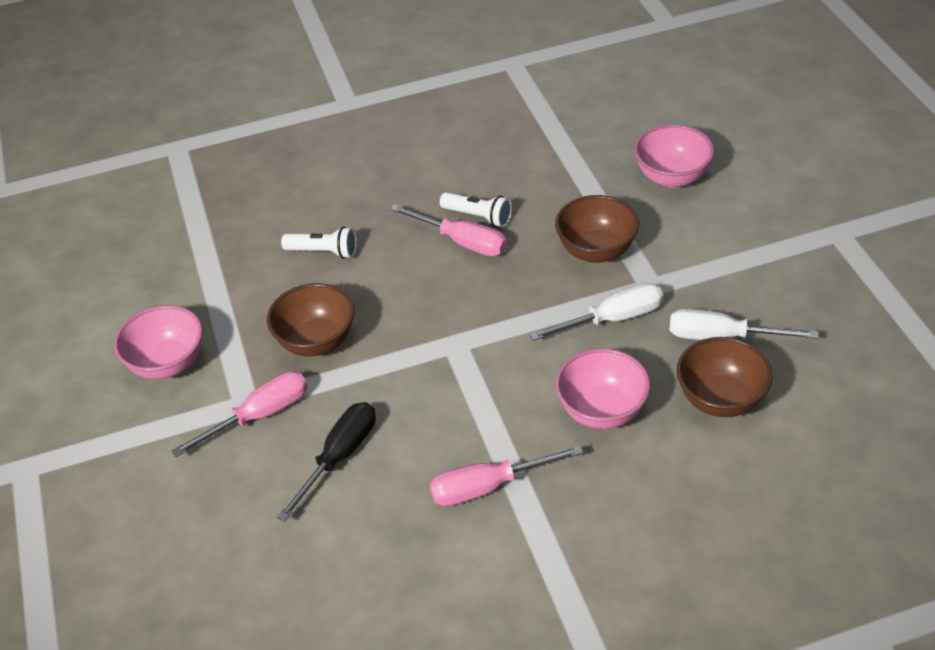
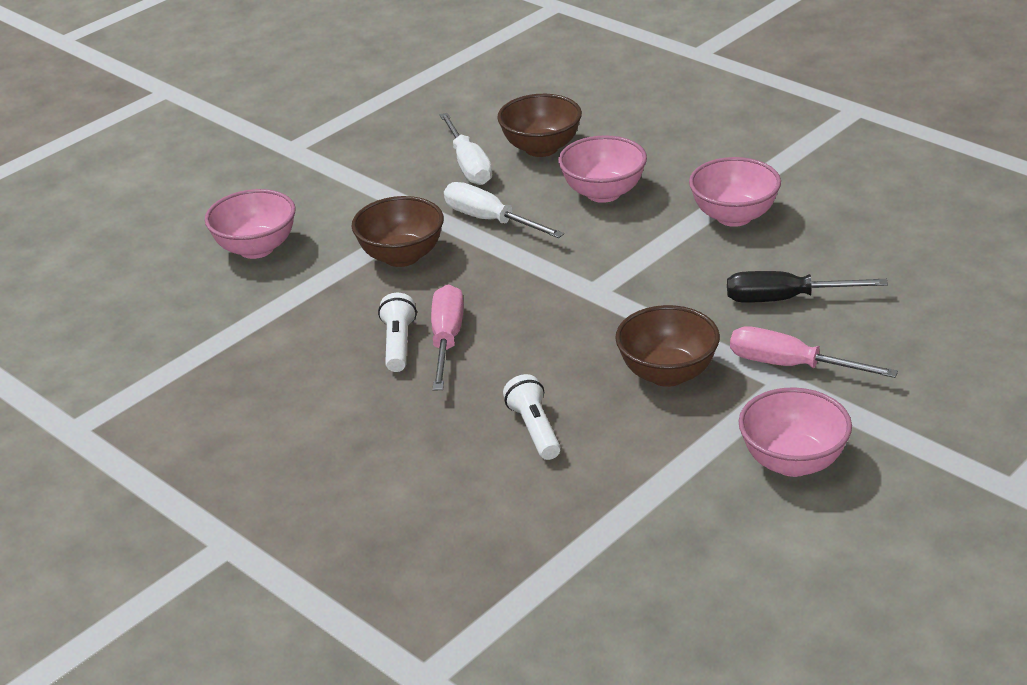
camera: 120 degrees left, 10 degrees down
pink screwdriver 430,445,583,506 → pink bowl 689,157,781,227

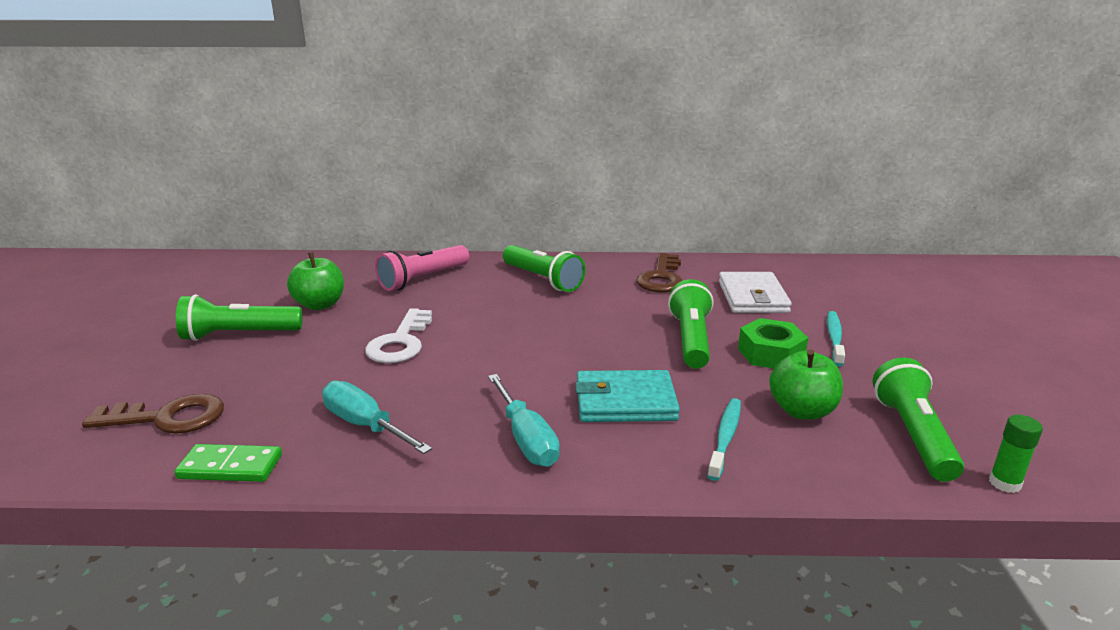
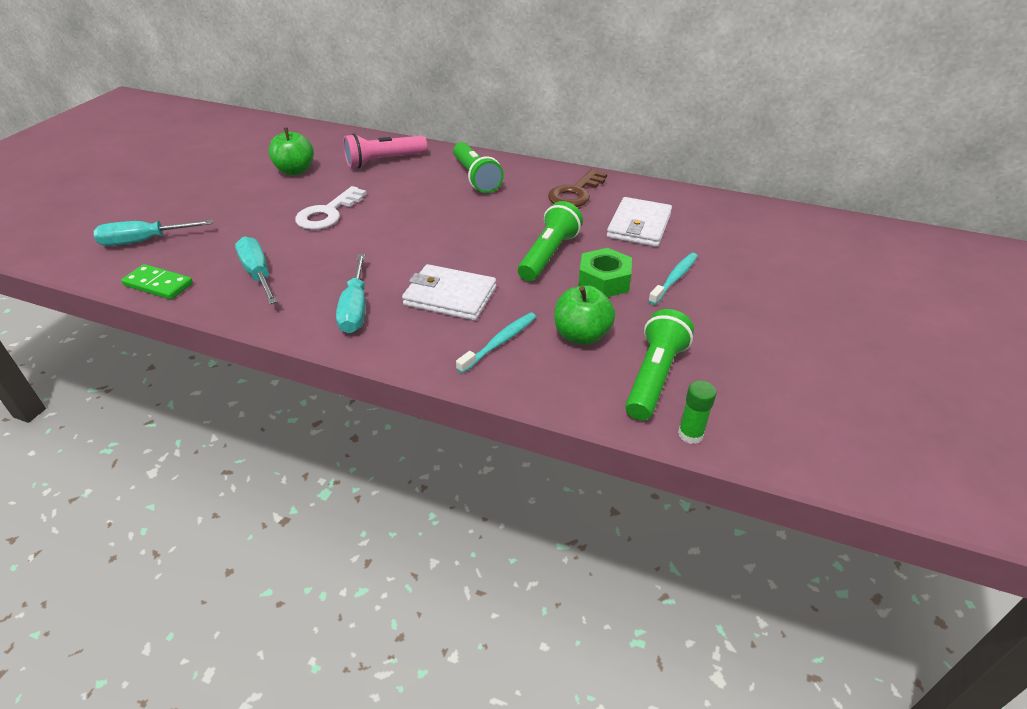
camera: 20 degrees right, 15 degrees up
green flashlight 176,294,303,341 → -
turquoise wallet 575,370,680,422 → white wallet 402,264,496,321
brown key 82,394,224,434 → turquoise screwdriver 94,220,213,246

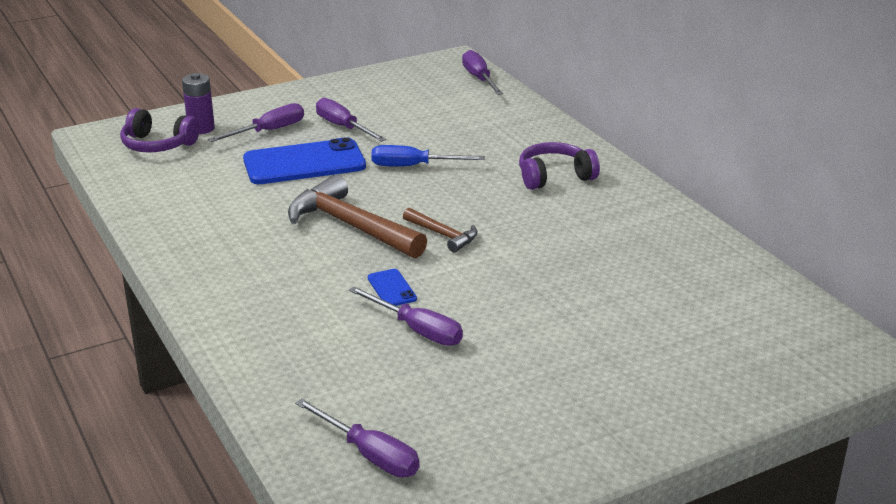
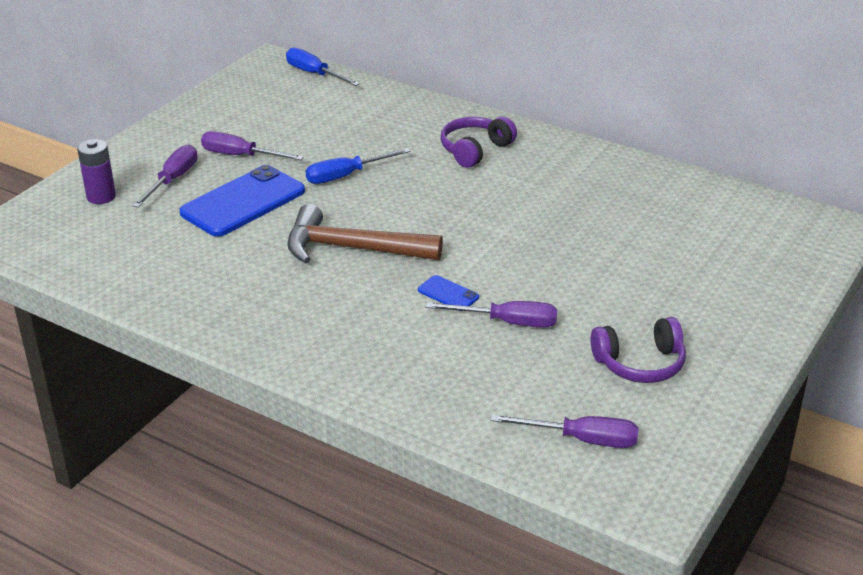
camera: 30 degrees left, 5 degrees up
purple screwdriver 462,50,503,95 → blue screwdriver 286,48,360,86
purple headphones 120,108,199,152 → purple headphones 591,317,686,383, moved
brown hammer 403,208,477,252 → -

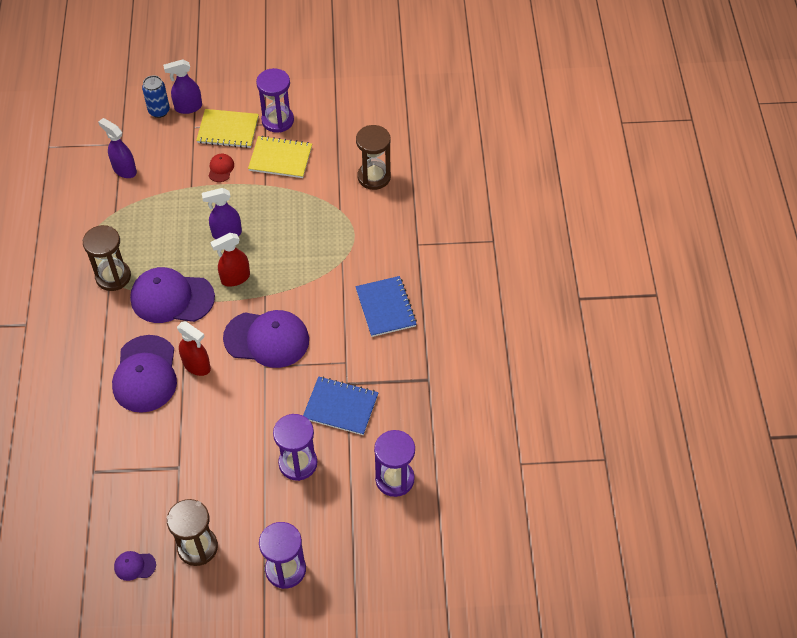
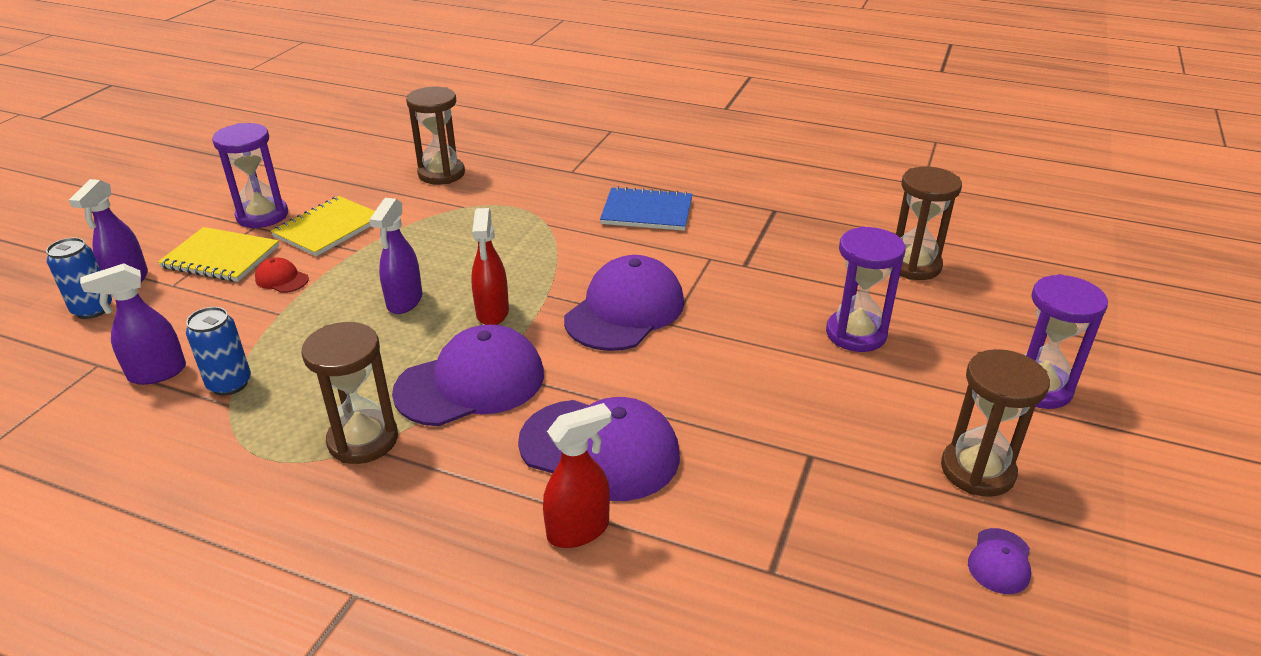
camera: 65 degrees left, 20 degrees down
yellow notebook 196,109,259,148 → yellow notebook 158,227,279,282, 75 degrees clockwise
purple cap 130,267,215,323 → purple cap 392,324,544,426, 150 degrees counterclockwise
red spray bottle 177,321,211,376 → red spray bottle 543,403,612,548, moved
blue notebook 303,376,379,435 → -
purple hourglass 374,430,415,497 → brown hourglass 896,167,962,280
- → blue can 186,307,251,396

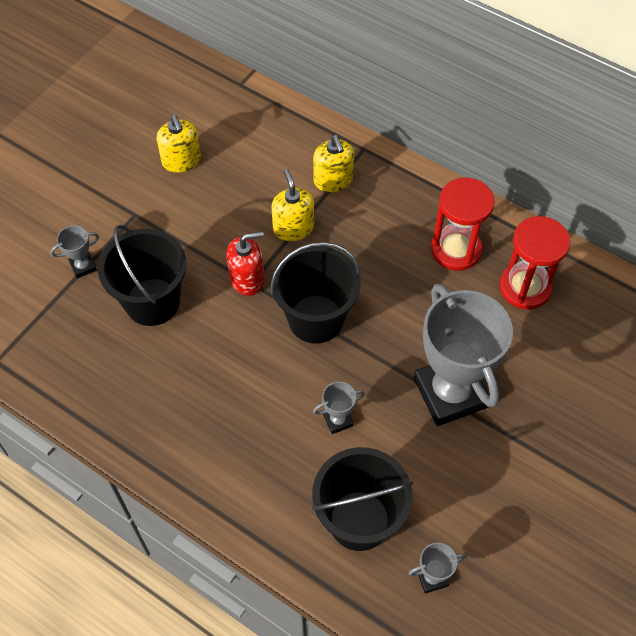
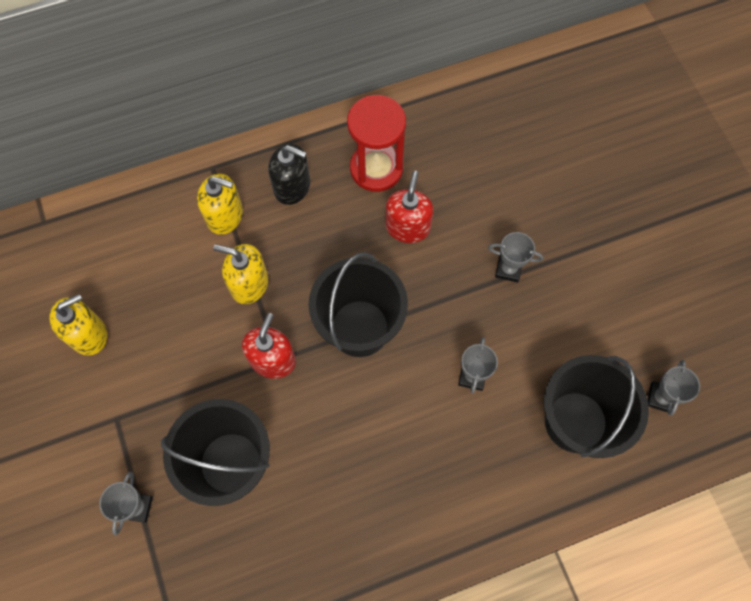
camera: 55 degrees left, 10 degrees up
yellow soap dispenser 157,115,201,173 → yellow soap dispenser 49,294,107,355, 45 degrees counterclockwise
red hourglass 499,216,570,309 → -
grey trophy 414,284,513,426 → grey trophy 488,232,543,282, x0.41
- → black soap dispenser 268,144,310,205
- → red soap dispenser 385,171,433,243

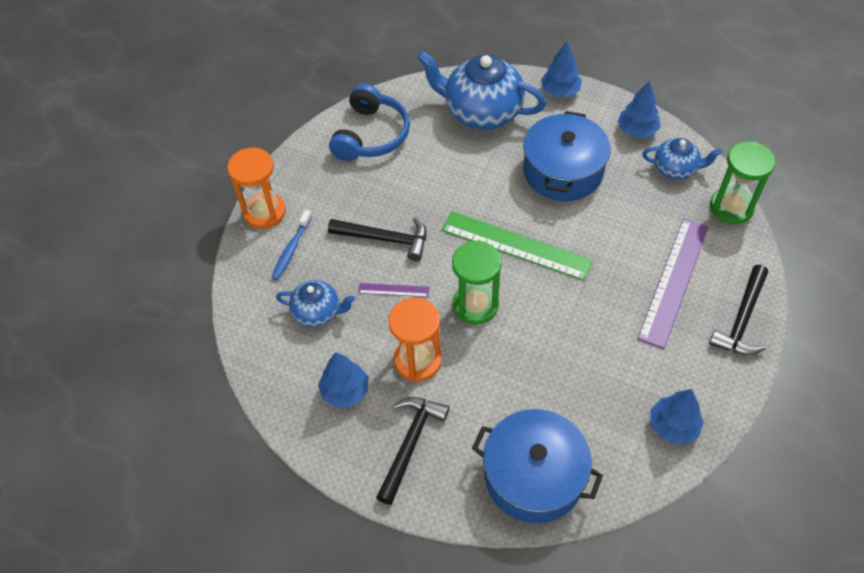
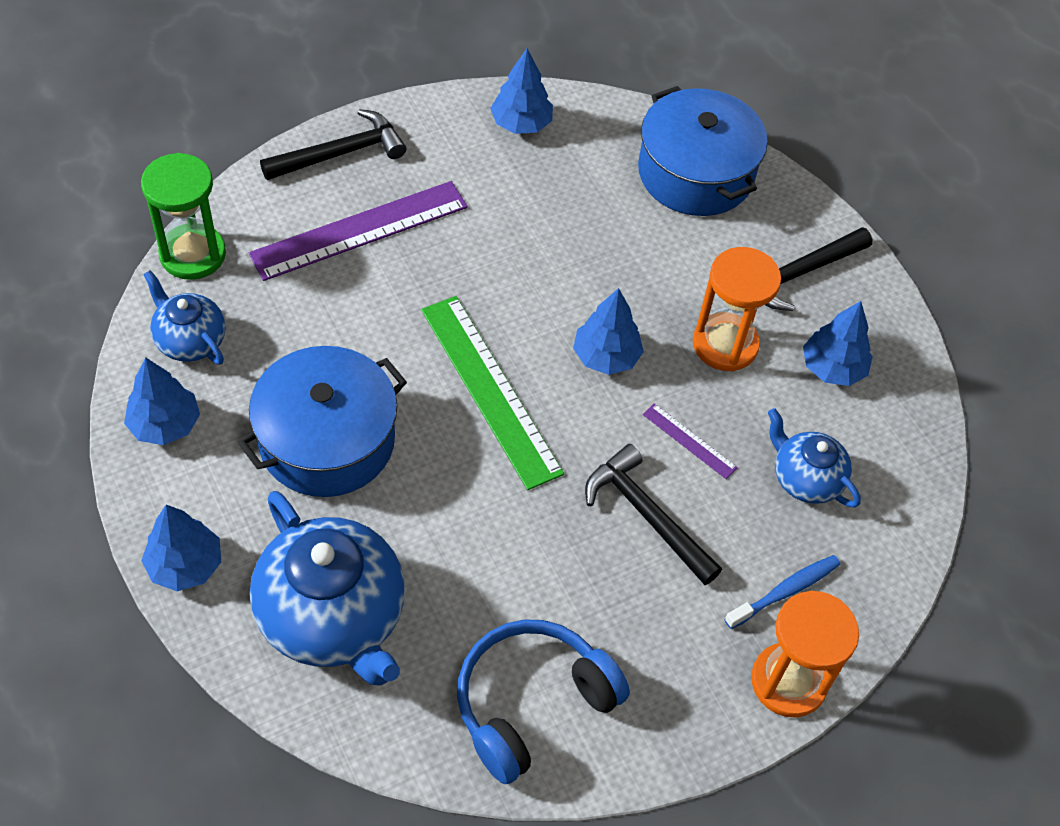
camera: 150 degrees left, 0 degrees up
green hourglass 452,241,502,324 → blue tree 573,288,644,375

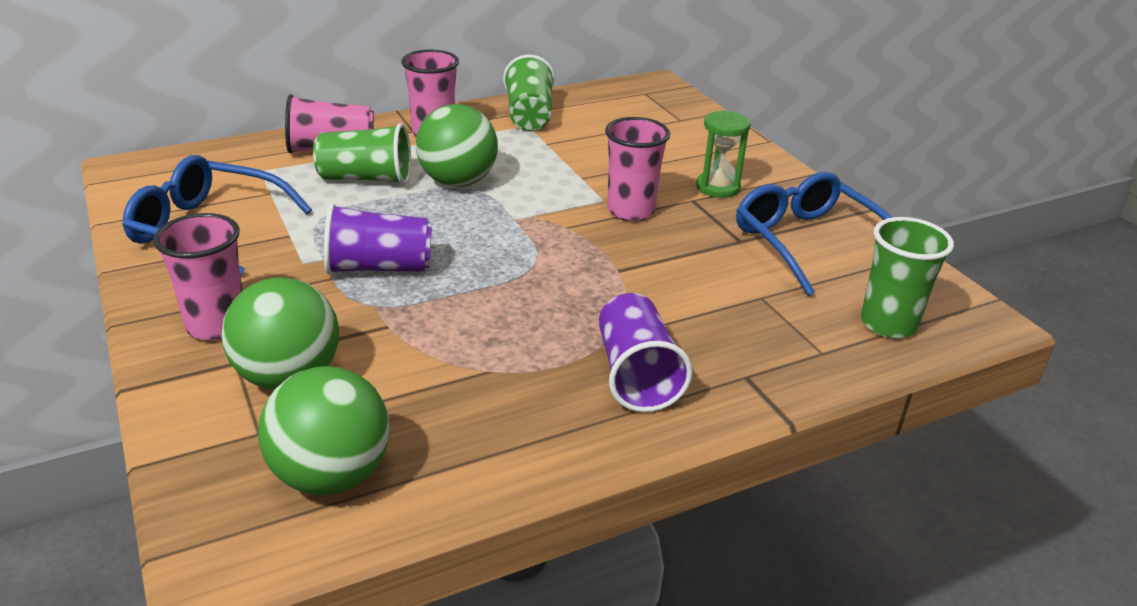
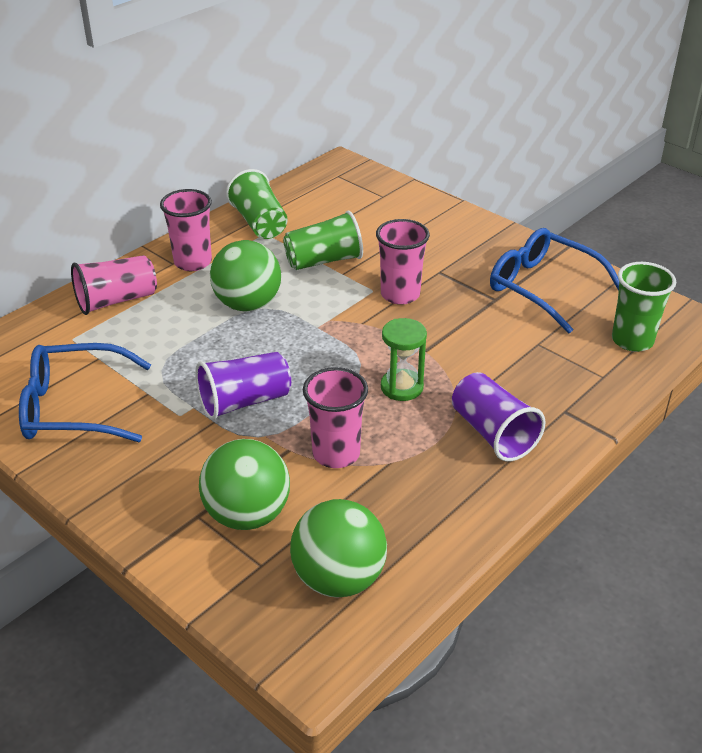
camera: 20 degrees left, 5 degrees up
green hourglass 696,110,751,198 → green hourglass 381,318,427,401, moved
green cup 313,123,411,185 → green cup 283,211,363,270, moved
pink cup 153,213,243,341 → pink cup 303,367,368,468, moved

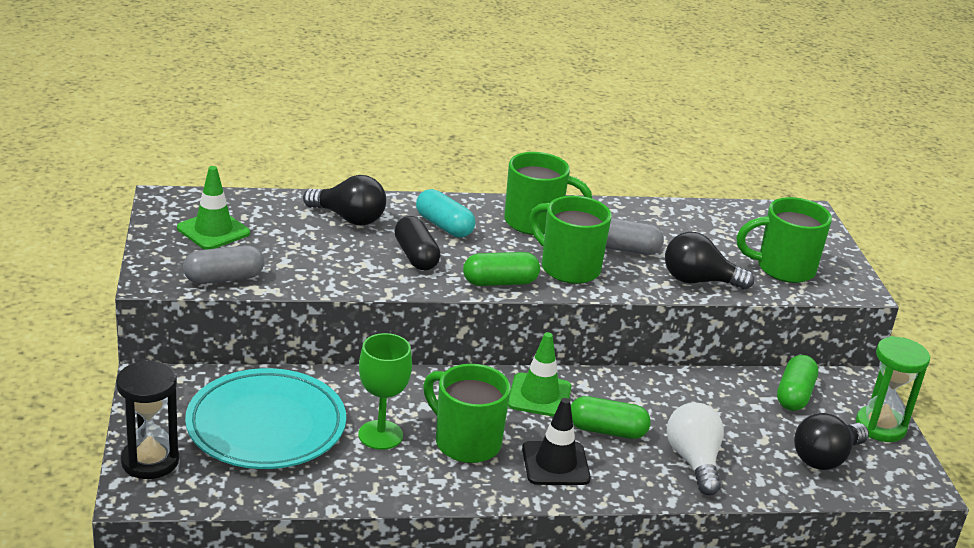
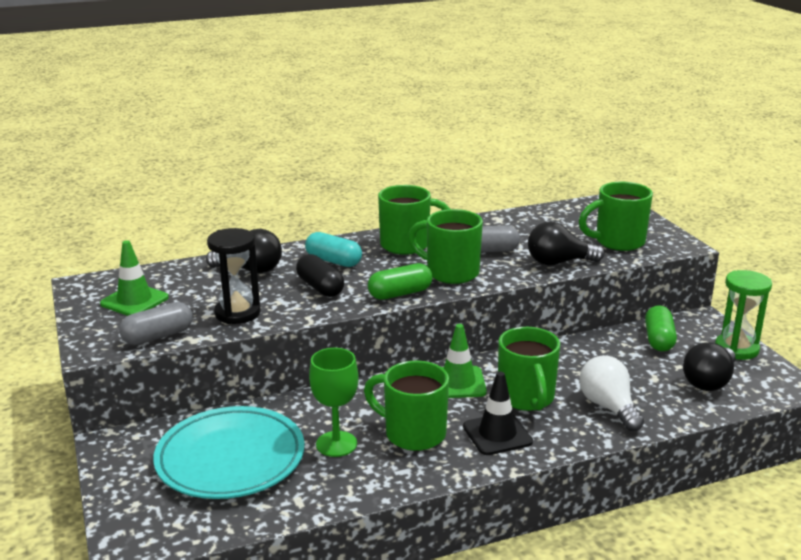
camera: 10 degrees left, 5 degrees down
black hourglass 116,361,179,479 → black hourglass 207,228,261,324, moved
green capsule 571,396,651,439 → green mug 498,327,560,411

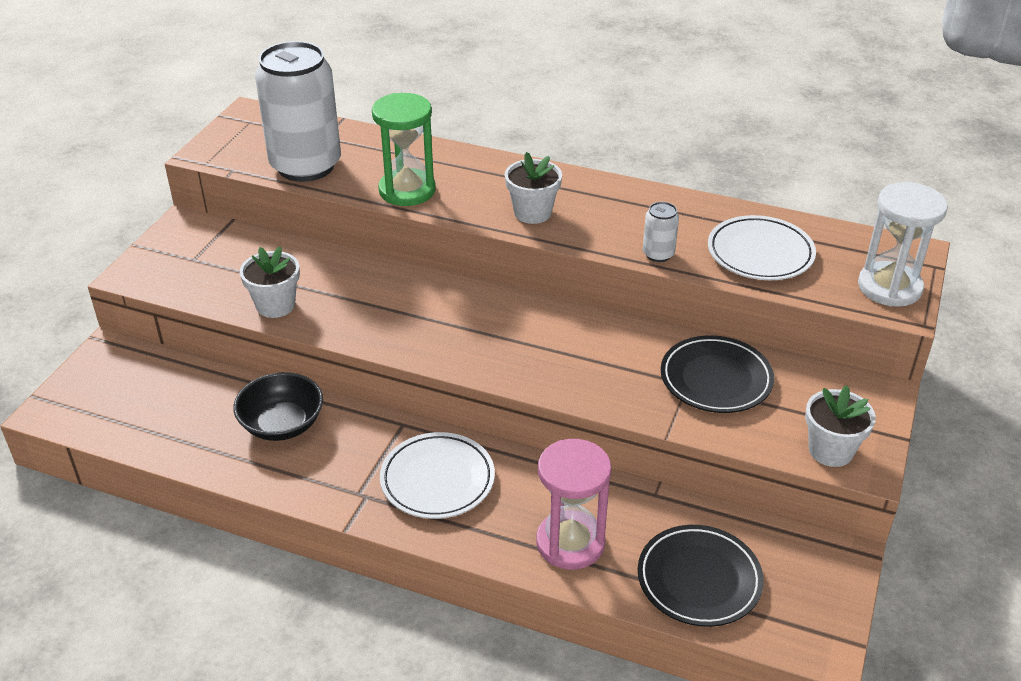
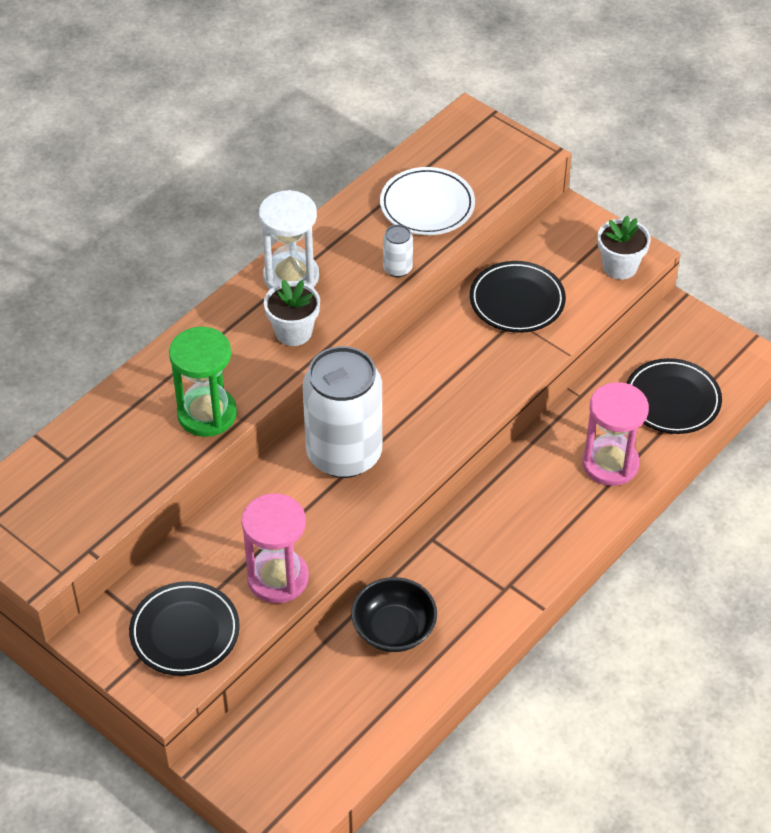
camera: 70 degrees left, 10 degrees up
white can 255,41,341,182 → white can 303,346,382,478, moved
white hourglass 858,182,948,307 → white hourglass 259,190,319,289, moved
white flower pot 240,246,300,318 → pink hourglass 241,493,309,603
white plate 380,432,495,519 → -
- → black plate 129,581,240,676

